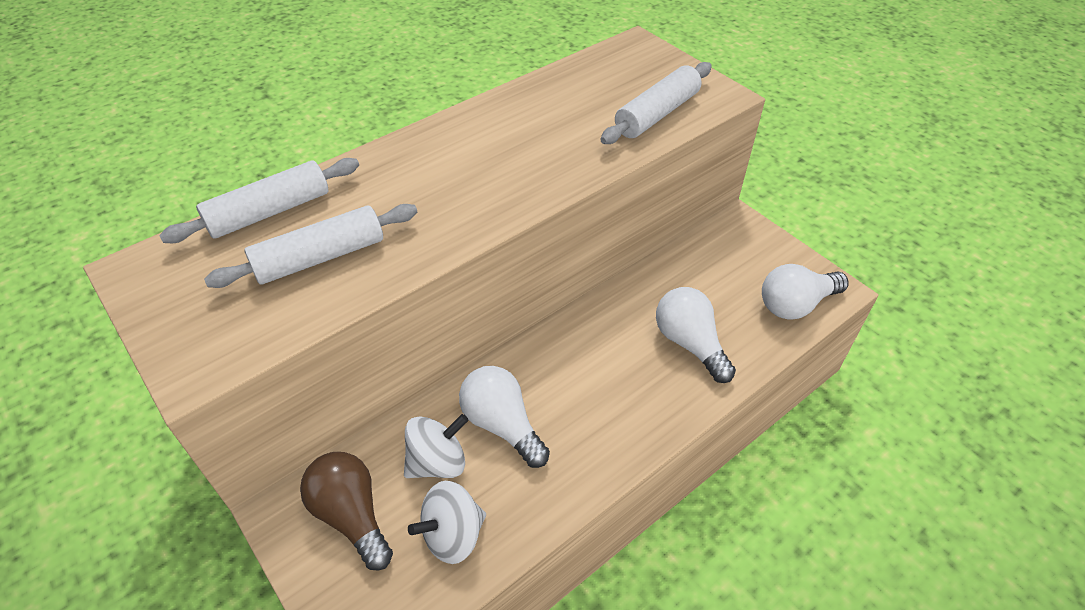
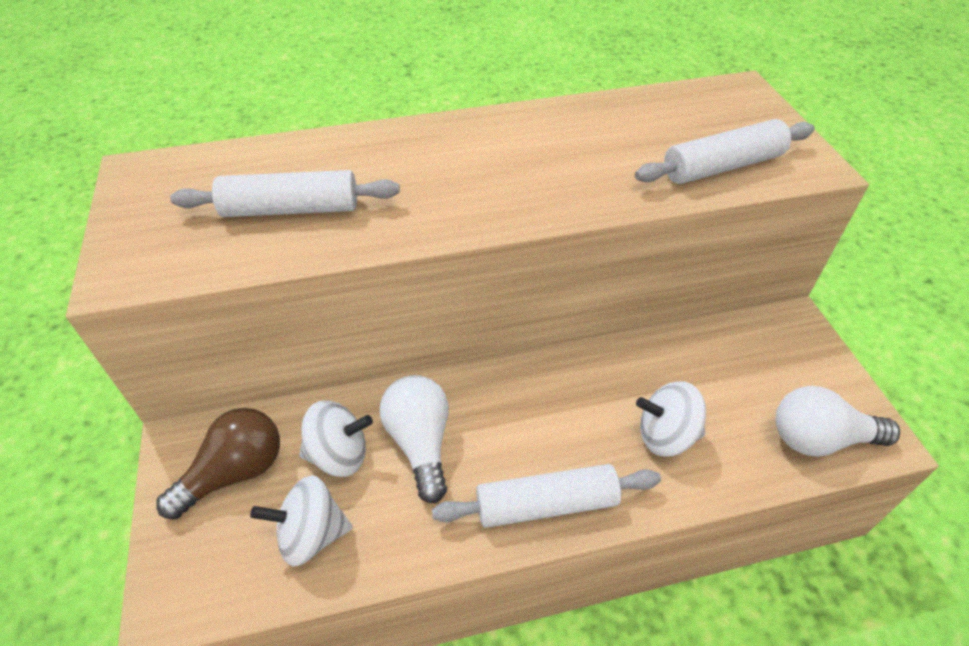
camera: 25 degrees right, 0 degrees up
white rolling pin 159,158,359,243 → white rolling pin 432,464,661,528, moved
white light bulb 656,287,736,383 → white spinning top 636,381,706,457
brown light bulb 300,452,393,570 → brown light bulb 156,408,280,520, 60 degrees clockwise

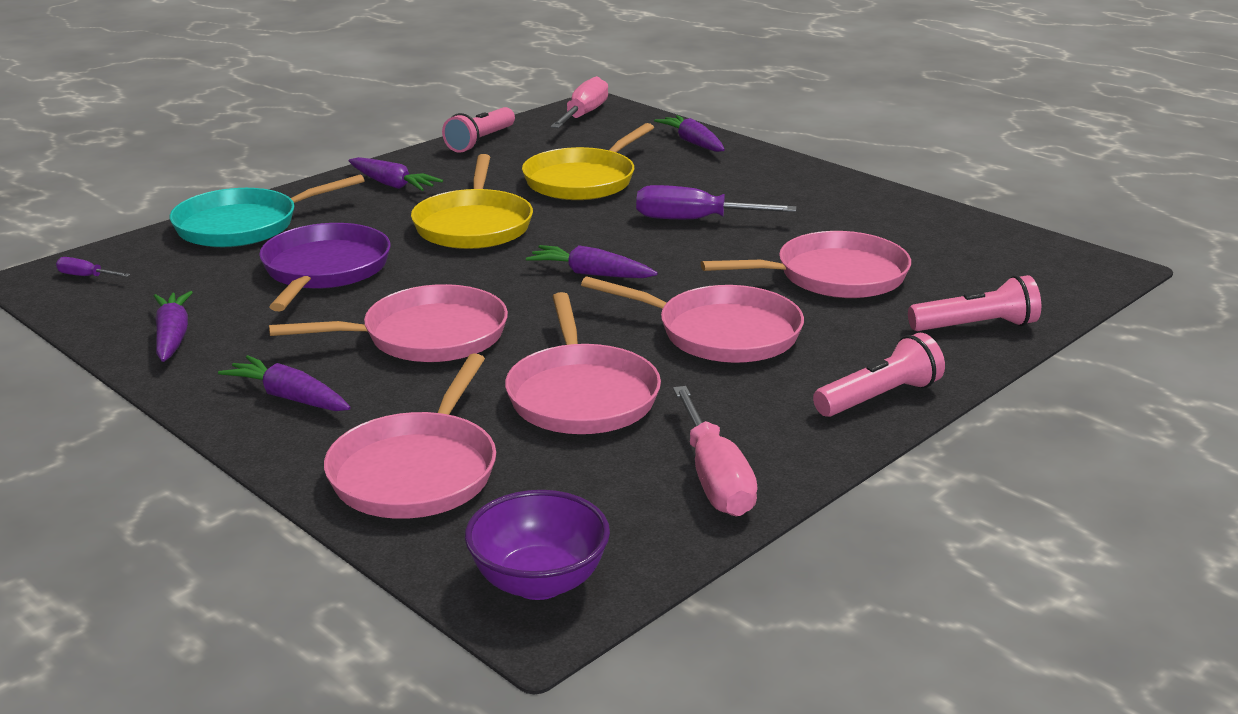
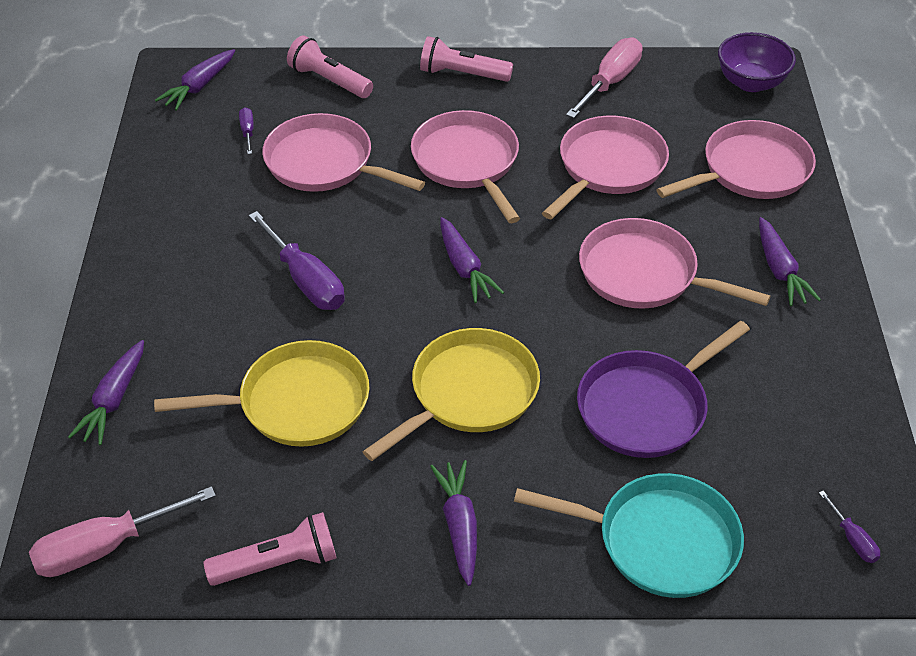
camera: 135 degrees left, 20 degrees up
purple carrot 154,291,193,362 → purple carrot 155,49,235,111, moved
- → purple screwdriver 239,107,254,154

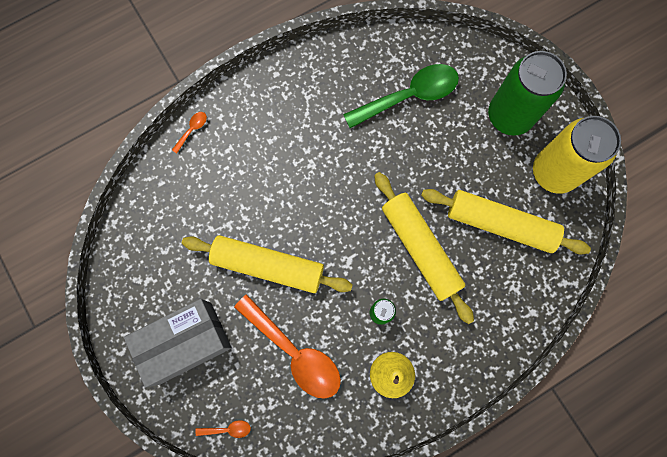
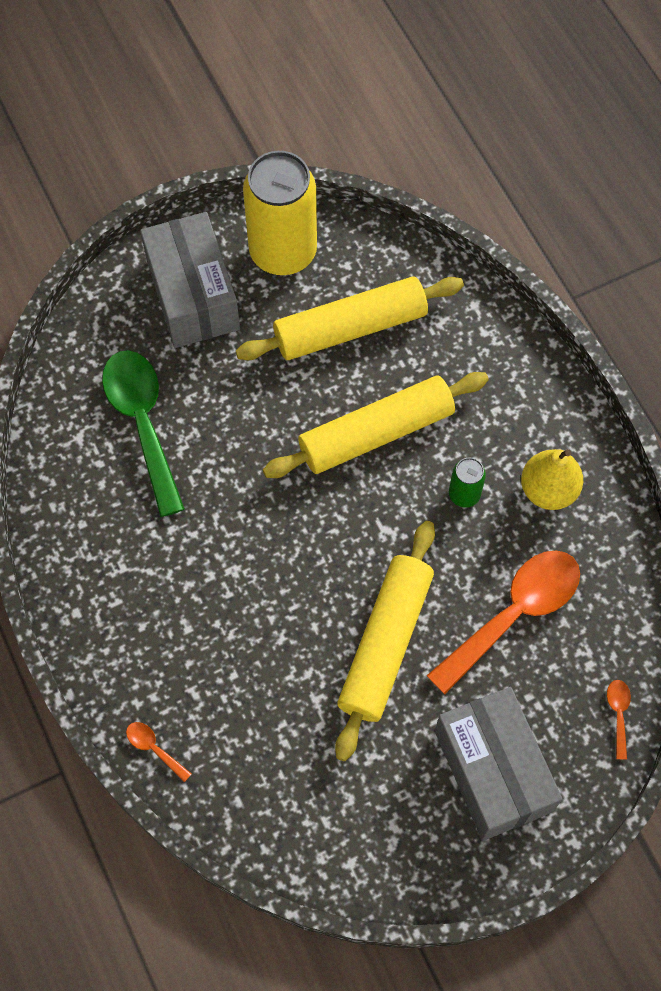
camera: 85 degrees left, 10 degrees down
green can 488,51,567,136 → grey box 140,212,240,348
yellow rolling pin 421,189,591,254 → yellow rolling pin 236,276,464,360, 45 degrees clockwise

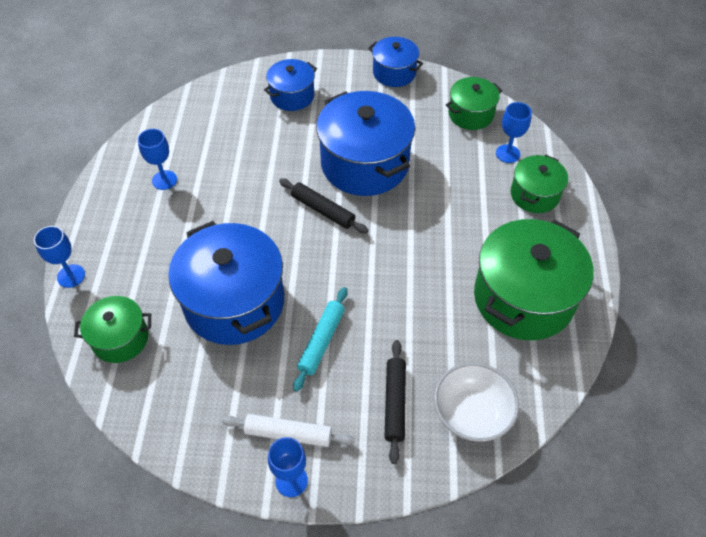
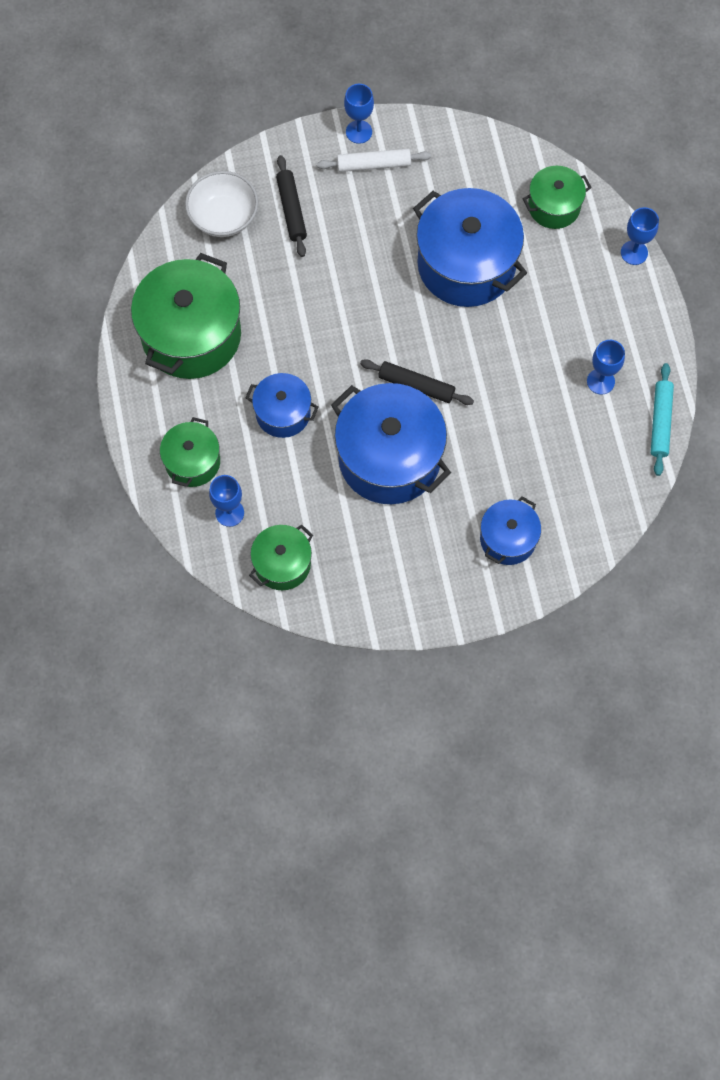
camera: 165 degrees right, 15 degrees up
blue pot 368,37,423,87 → blue pot 245,373,319,438, moved
turquoise rolling pin 293,287,348,392 → turquoise rolling pin 651,363,674,476, moved

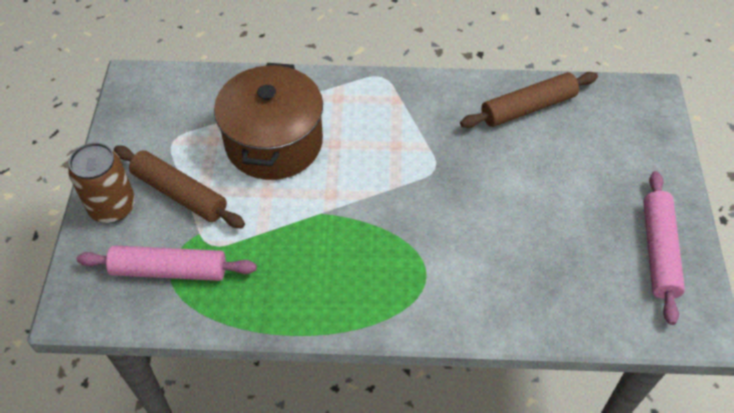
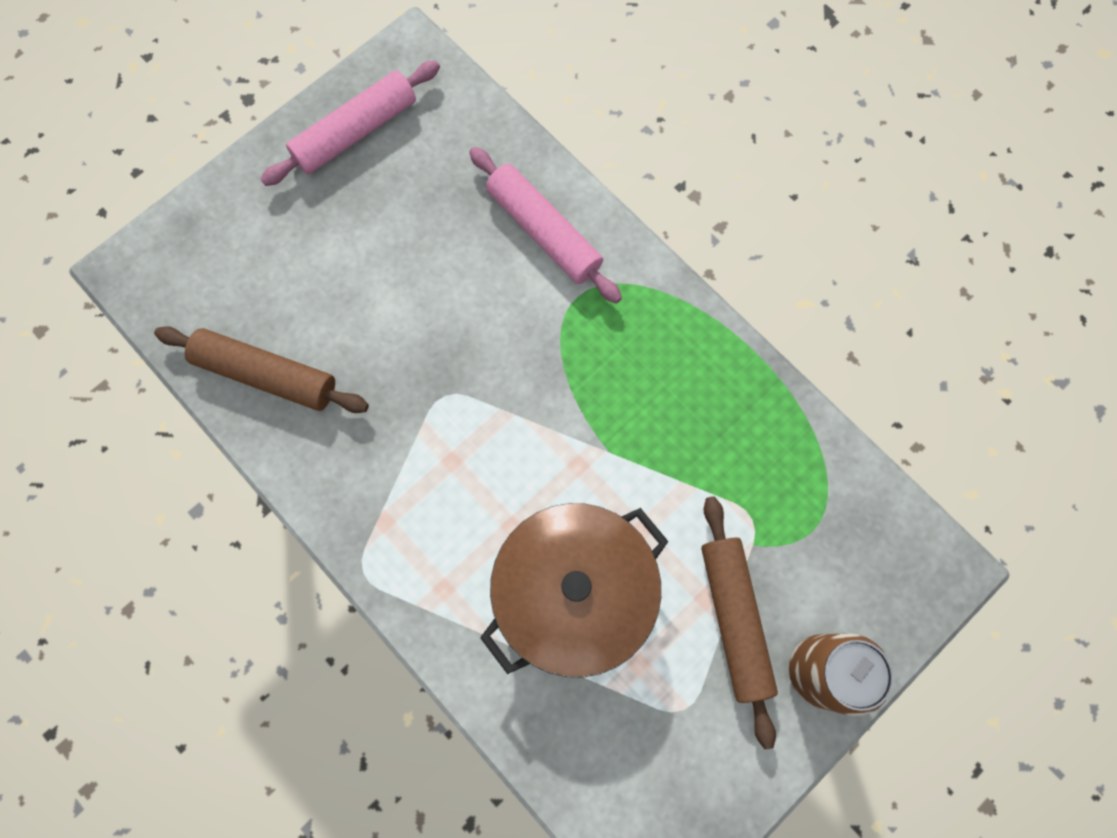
camera: 135 degrees left, 20 degrees up
pink rolling pin 76,245,257,281 → pink rolling pin 469,147,622,304, moved

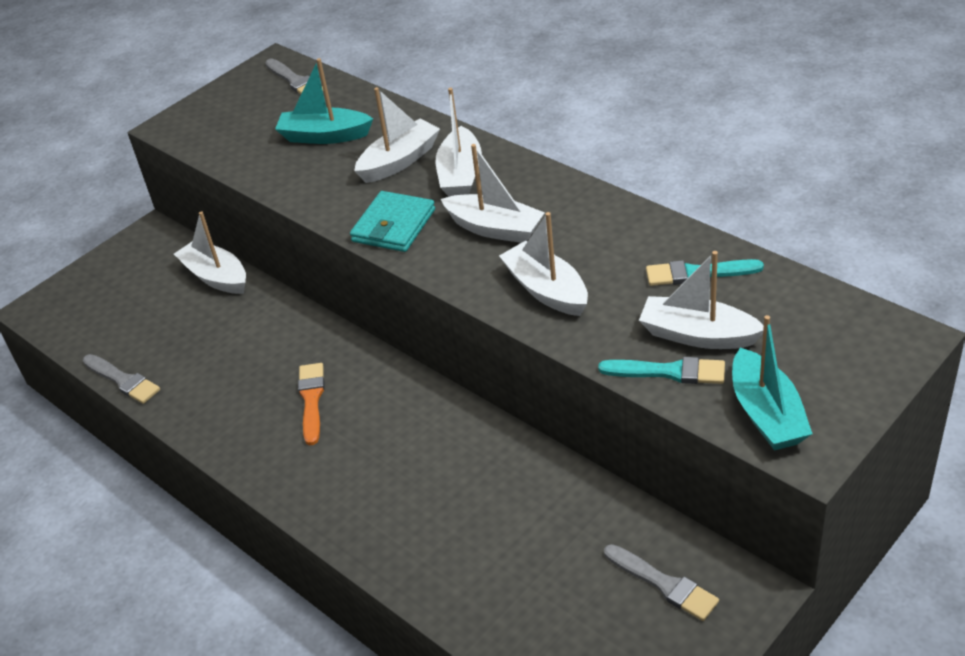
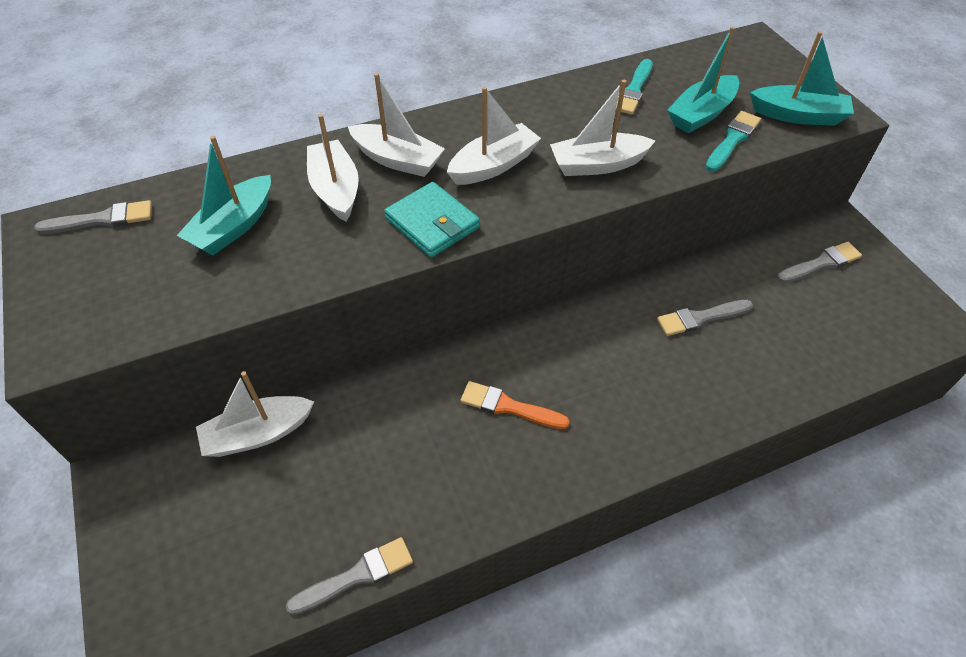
camera: 70 degrees left, 10 degrees up
white boat 639,251,764,349 → turquoise boat 667,26,739,133
- → grey brush 657,300,753,336

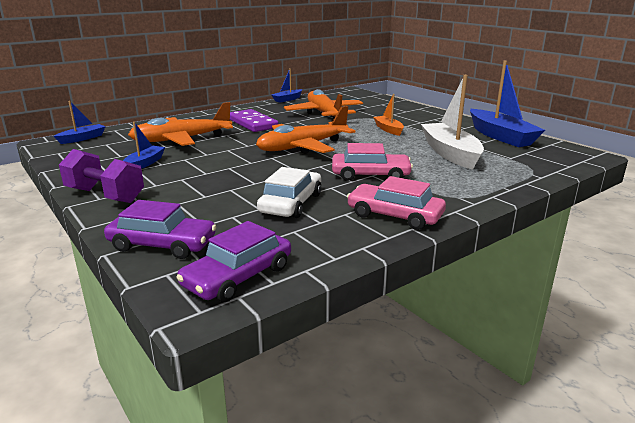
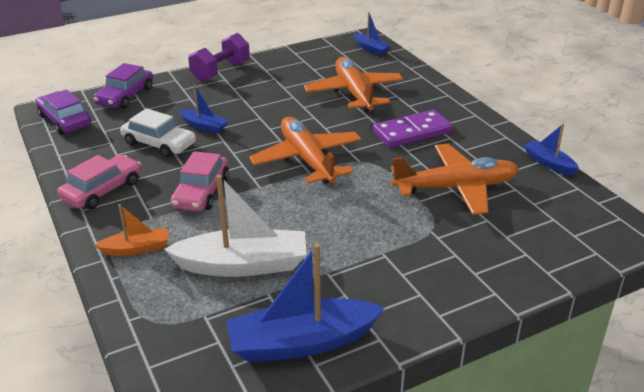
camera: 100 degrees right, 10 degrees up
orange boat 373,94,404,136 → orange boat 95,204,169,256, moved
blue boat 123,122,165,169 → blue boat 179,85,229,134, moved

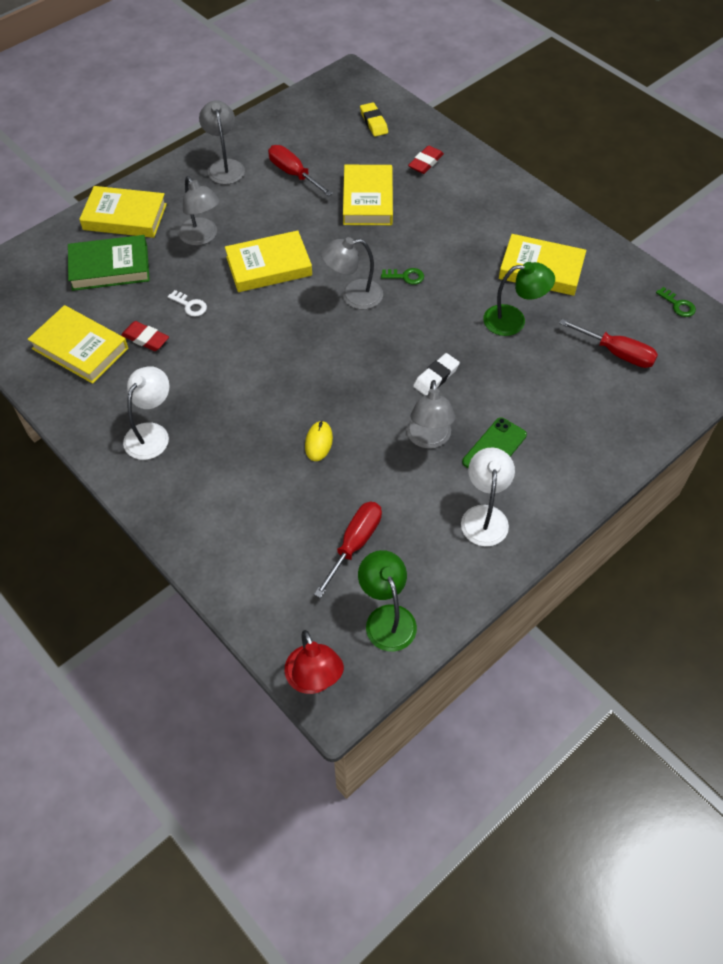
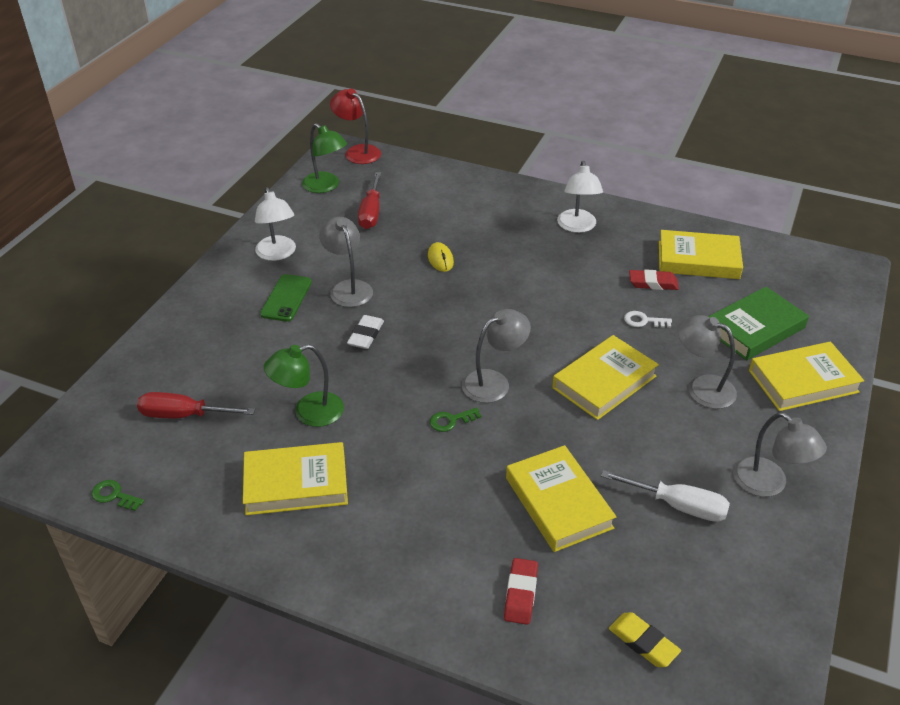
camera: 155 degrees right, 15 degrees down
red screwdriver 268,145,333,196 → white screwdriver 601,470,730,522

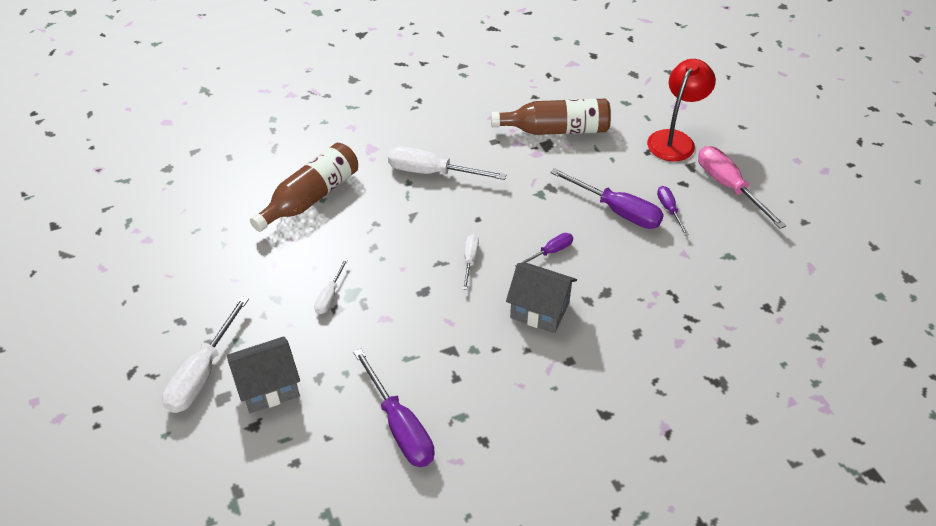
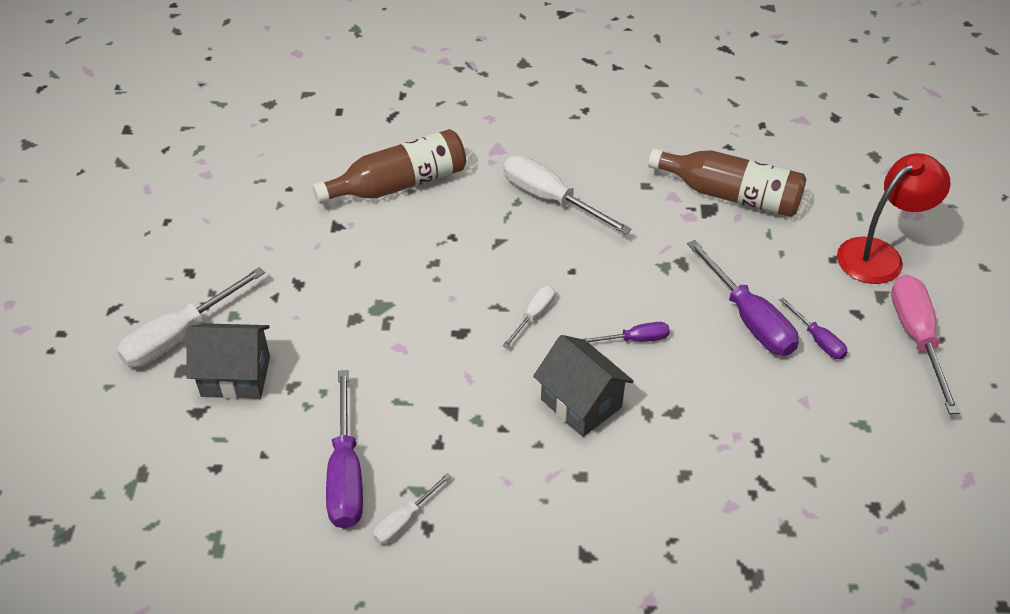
camera: 25 degrees right, 0 degrees up
purple screwdriver 657,186,689,236 → purple screwdriver 779,298,847,359, 135 degrees clockwise
white screwdriver 314,258,349,314 → white screwdriver 373,473,451,544, moved

